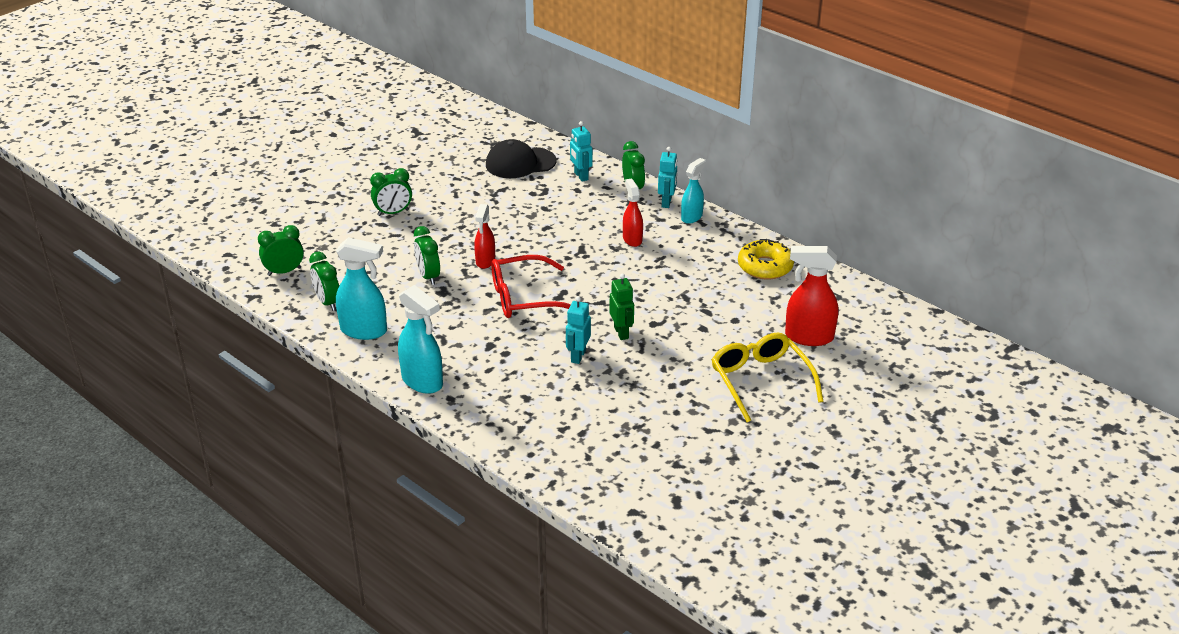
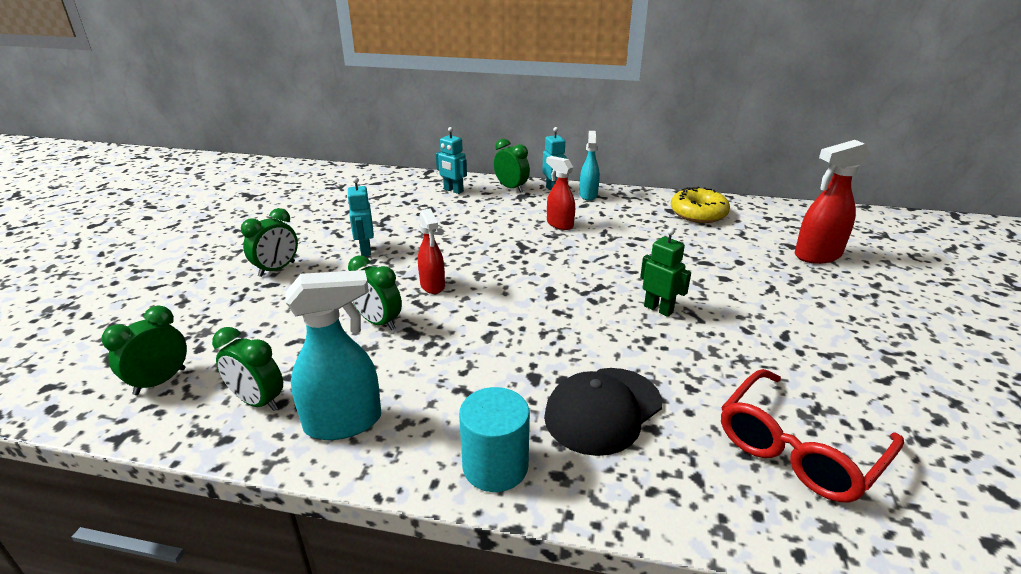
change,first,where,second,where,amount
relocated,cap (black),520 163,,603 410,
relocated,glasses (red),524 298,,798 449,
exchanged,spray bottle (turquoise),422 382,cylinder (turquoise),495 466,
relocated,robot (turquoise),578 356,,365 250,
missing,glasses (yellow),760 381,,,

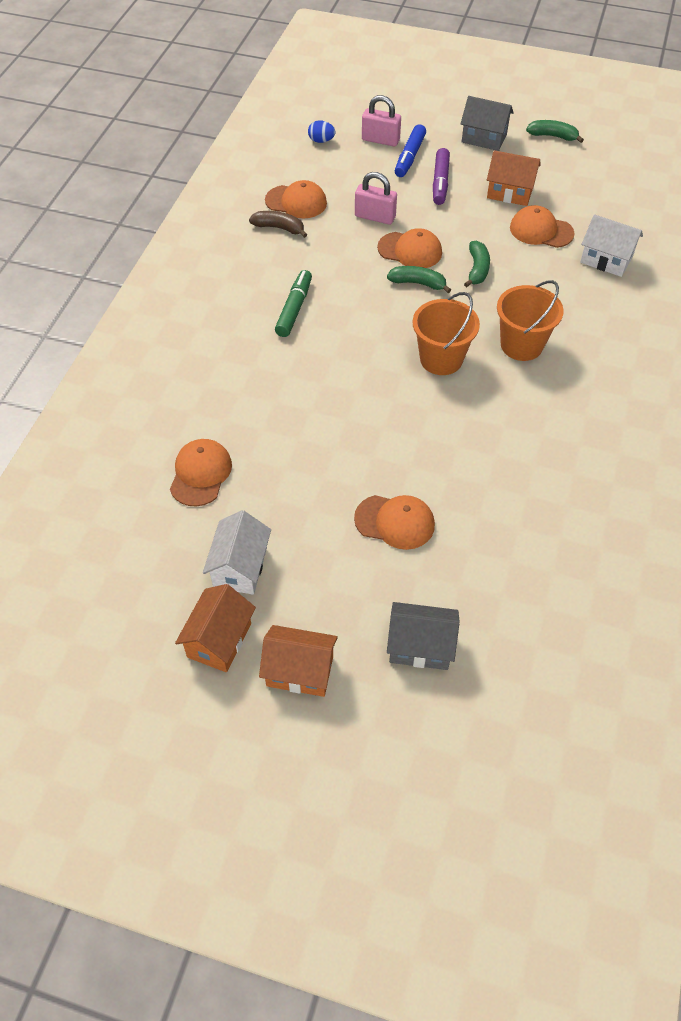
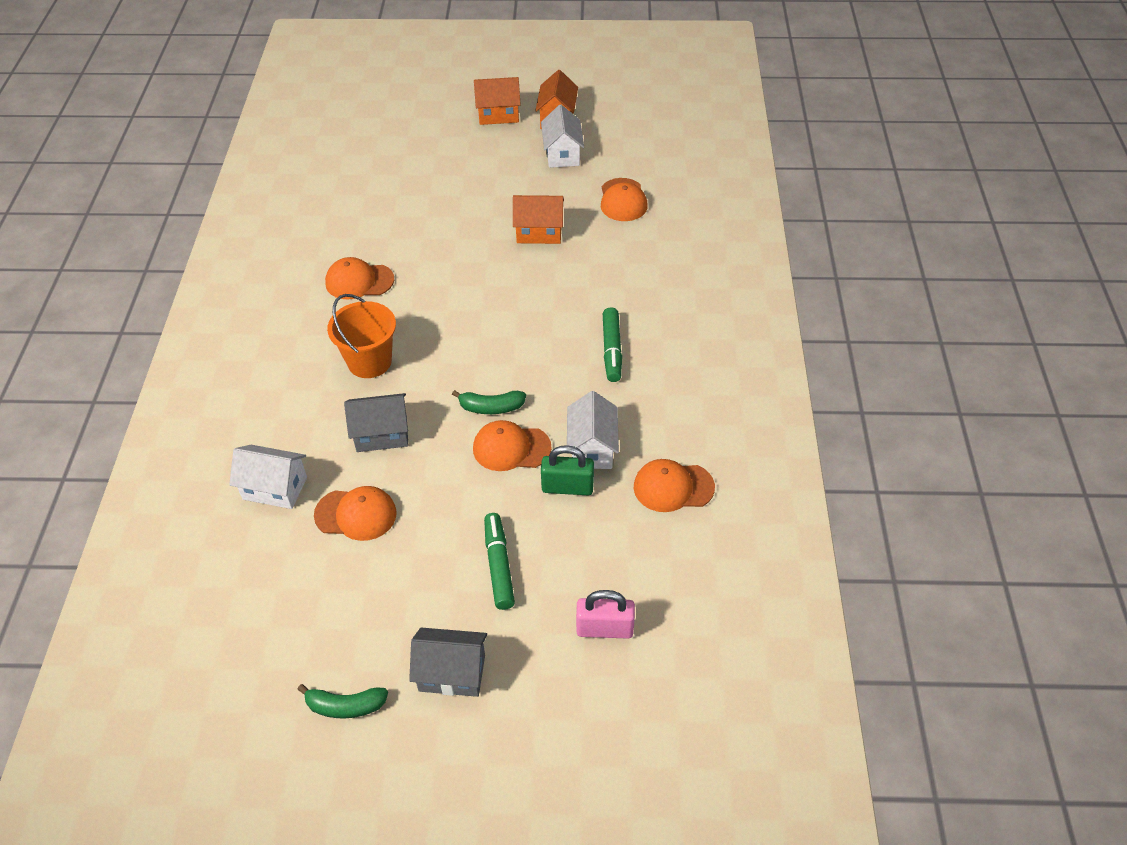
change,first,where,second,where,amount
missing,egg (blue),321 141,,,
missing,marker (blue),409 157,,,
colour,marker (purple),440 182,marker (green),499 565,
relocated,house (orange),510 192,,539 232,
colour,padlock (pink),375 217,padlock (green),567 487,
missing,banana (brown),279 228,,,
missing,banana (green),477 269,,,
missing,bucket (orange),441 359,,,
relocated,cap (orange),395 522,,359 281,
relocated,house (grey),420 646,,382 434,
appeared,,,house (white),592 448,

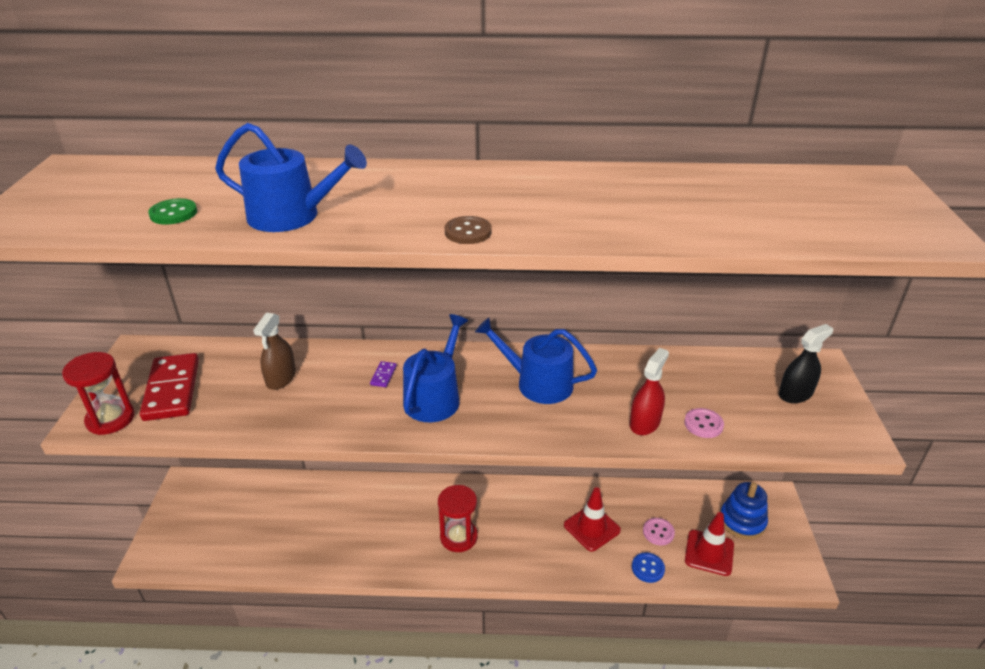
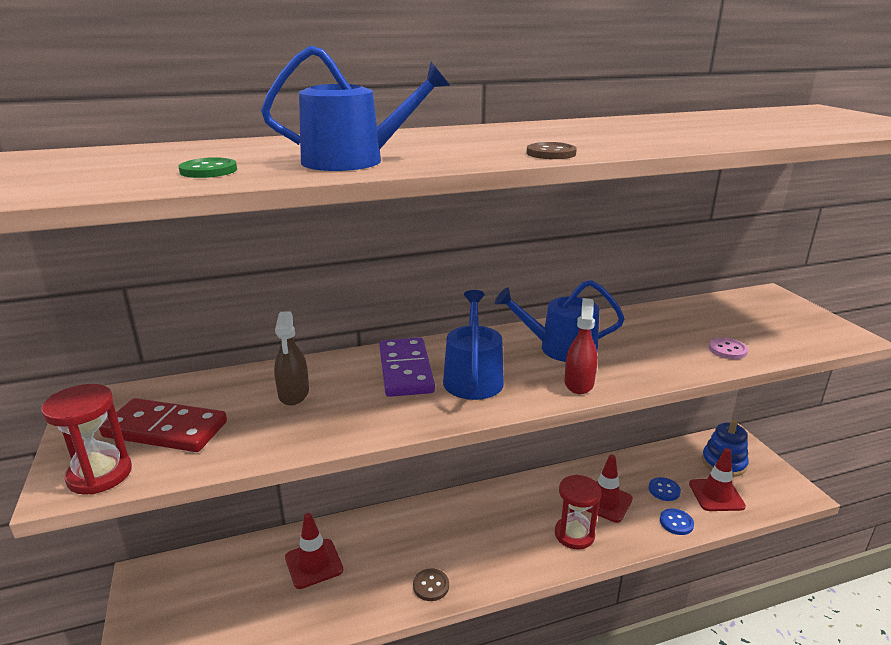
change,first,where,second,where,amount
missing,spray bottle (black),795 394,,,
relocated,spray bottle (red),644 423,,579 383,
spun,domino (red),172 389,,166 429,45 degrees counterclockwise
size,domino (purple),383 375,,405 370,x2.50
relocated,hourglass (red),458 537,,574 534,
colour,button (pink),658 532,button (blue),664 490,
appeared,,,traffic cone (red),314 563,
appeared,,,button (brown),431 586,

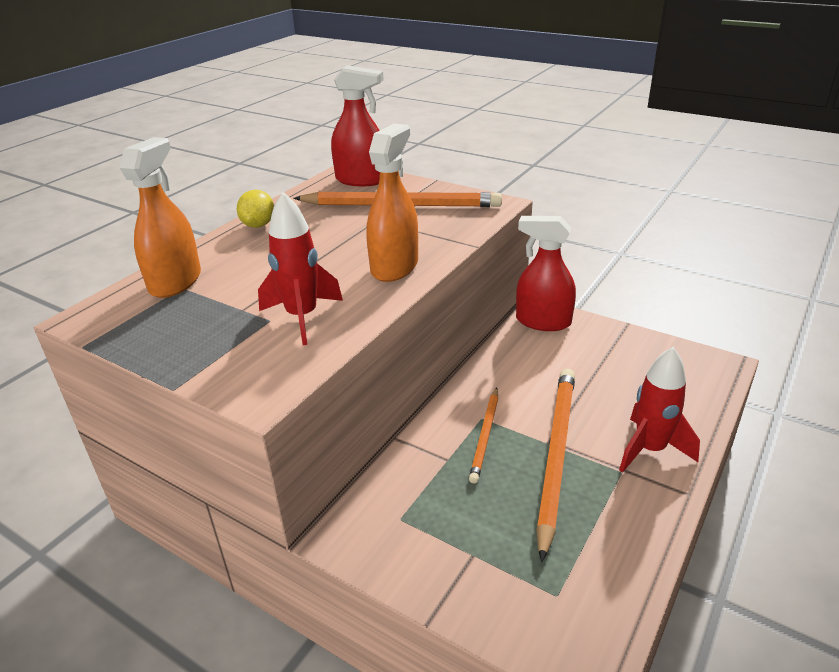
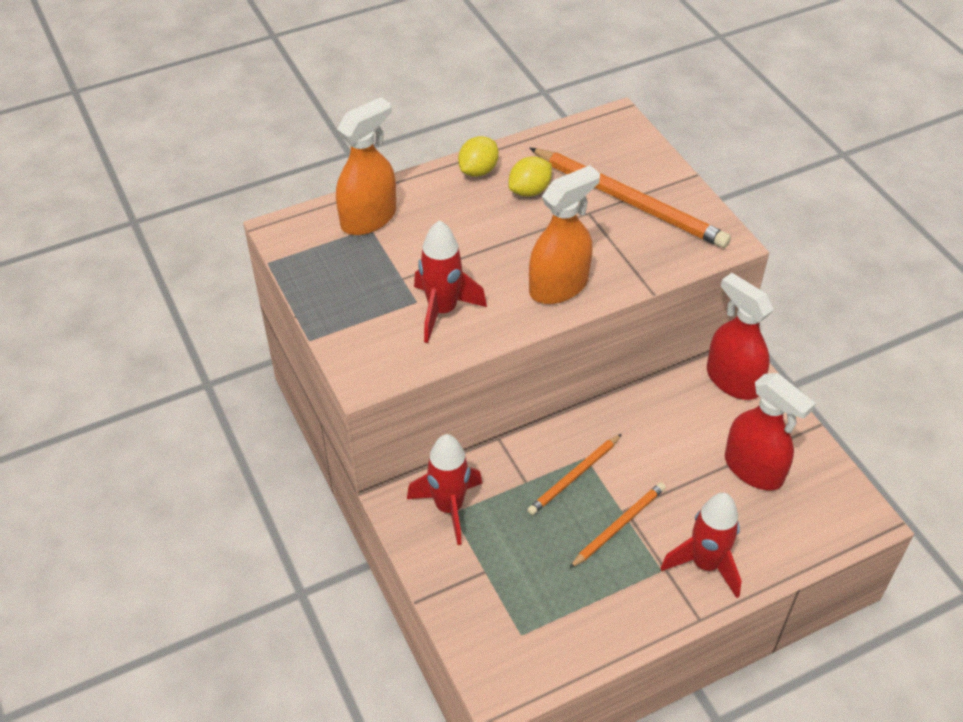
change,first,where,second,where,amount
relocated,spray bottle (red),361 180,,753 469,
size,pencil (orange),555 455,,618 526,x0.55
appeared,,,lemon (yellow),529 191,
appeared,,,rocket (red),449 507,

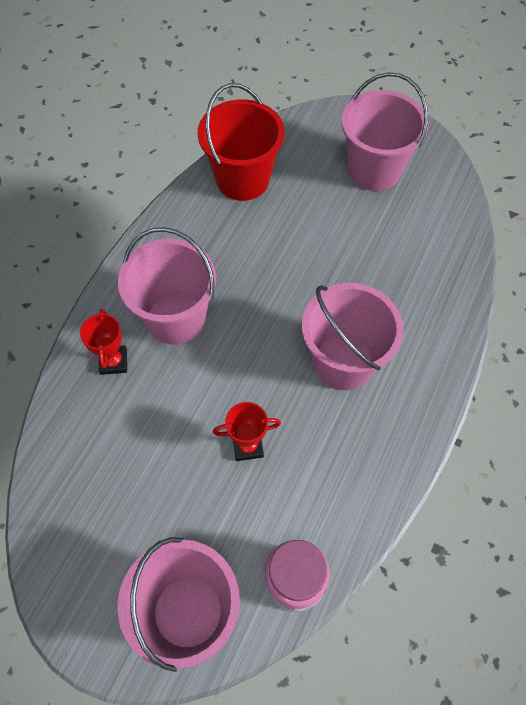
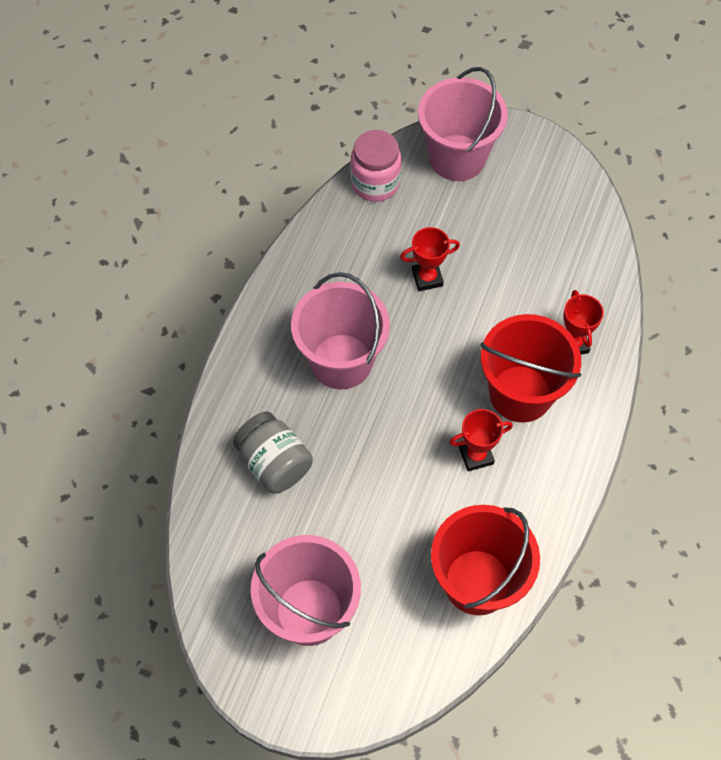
change,first,where,second,where,amount
colour,bucket (pink),176 318,bucket (red),520 394,
appeared,,,trophy (red),476 455,
appeared,,,jar (grey),274 463,

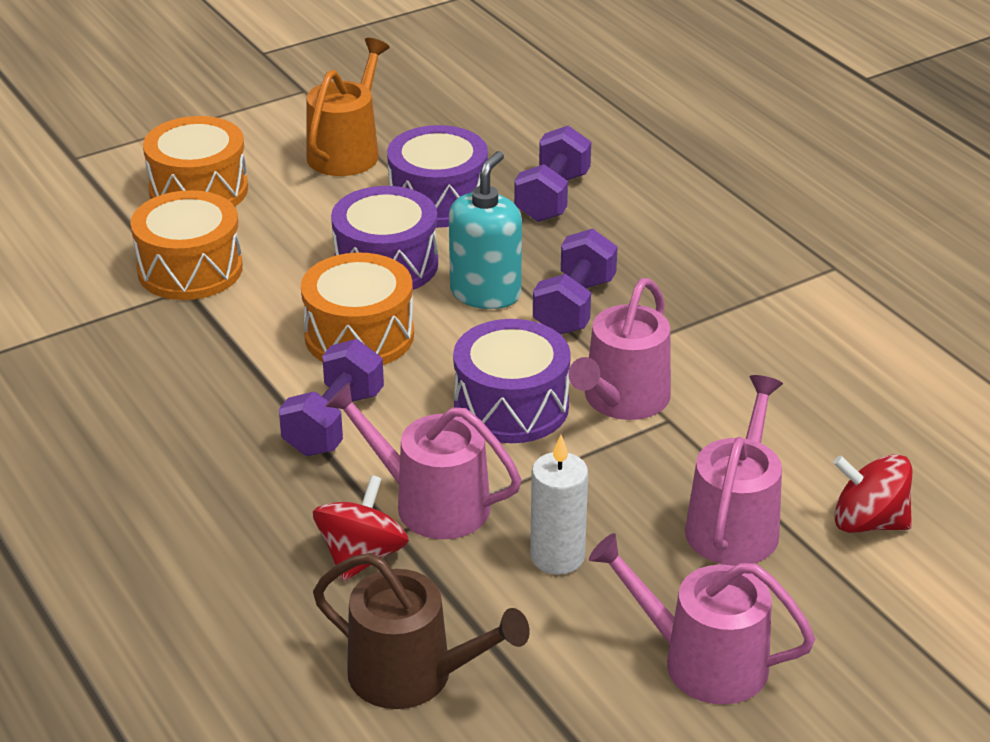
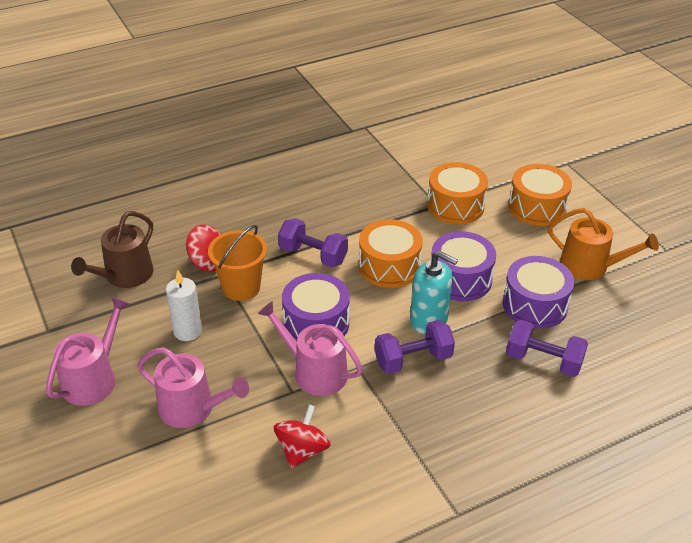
change,first,where,second,where,amount
spun,dumbbell (purple),574 306,,413 360,45 degrees counterclockwise
exchanged,watering can (pink),431 503,bucket (orange),241 287,
relocated,spinning top (red),868 522,,302 450,

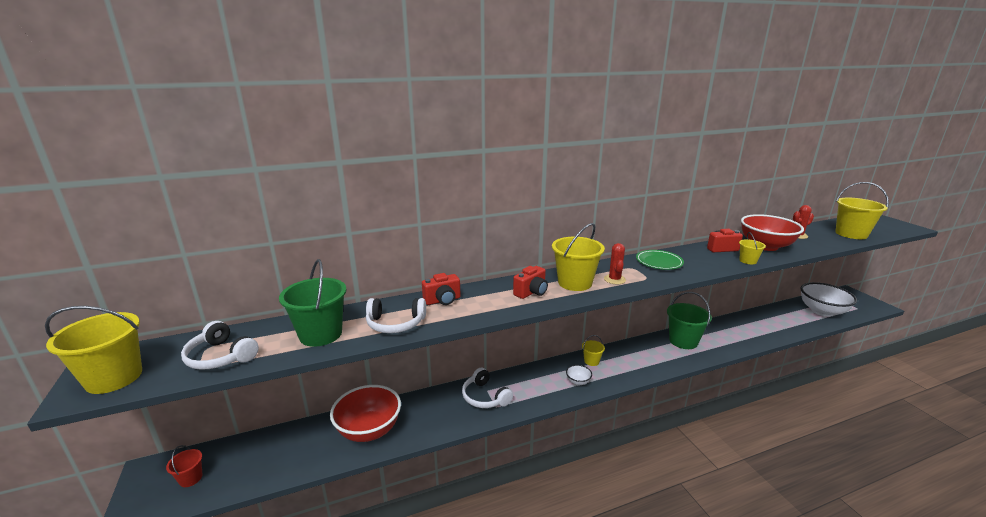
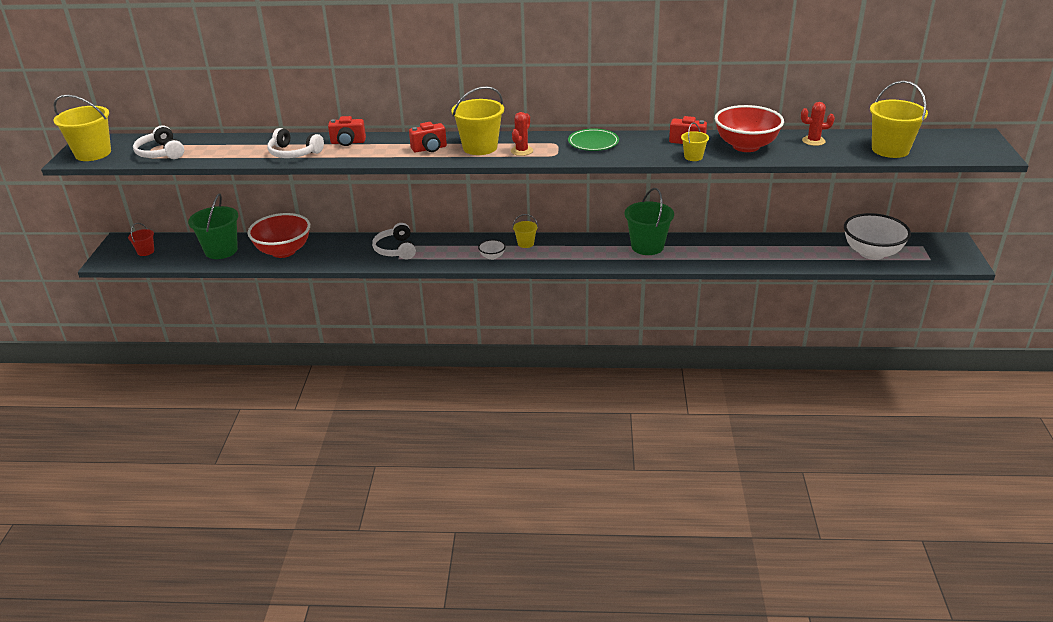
change,first,where,second,where,amount
relocated,bucket (green),320 334,,221 250,

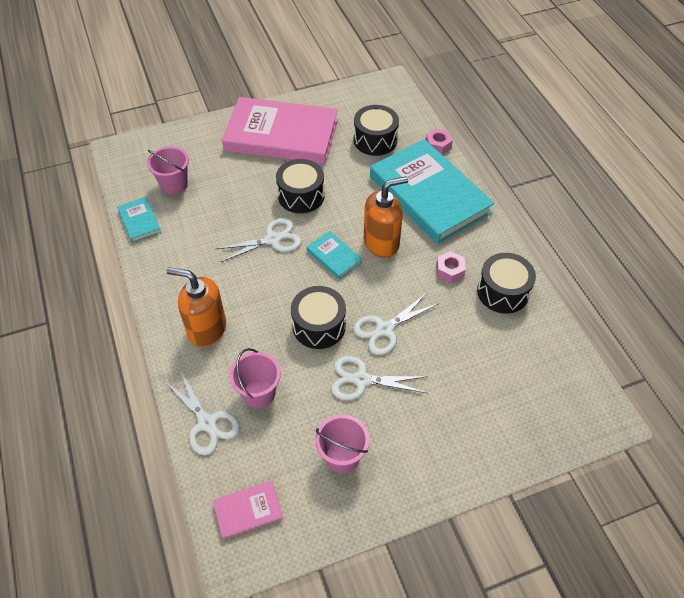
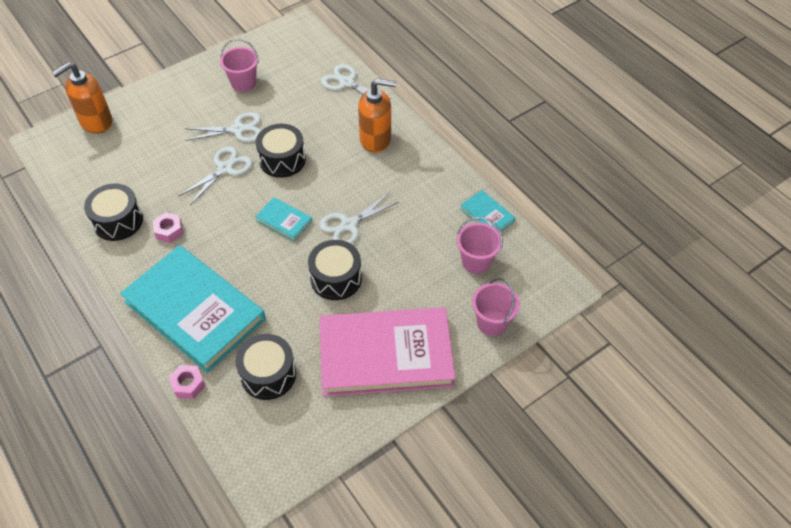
change,first,where,second,where,amount
relocated,soap dispenser (orange),381 242,,96 122,
relocated,bucket (pink),259 393,,492 322,
missing,book (pink),248 511,,,

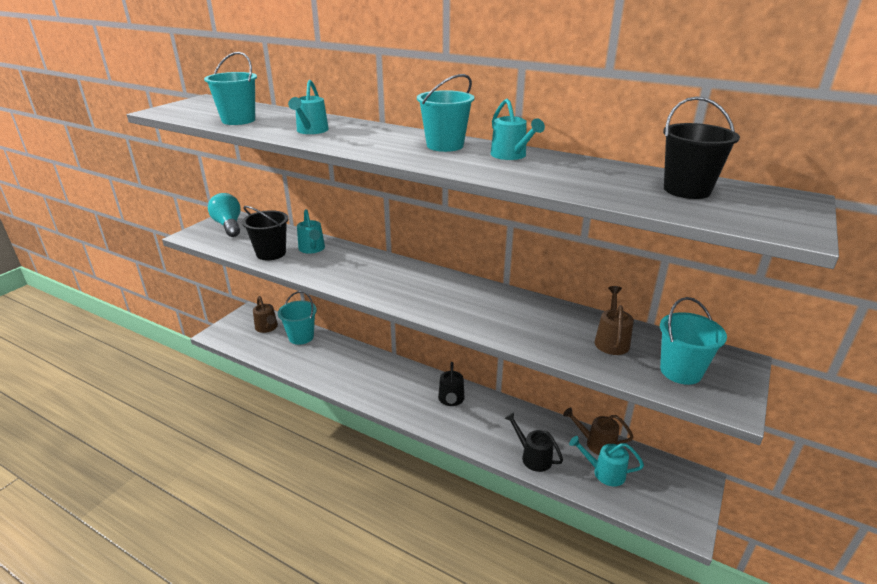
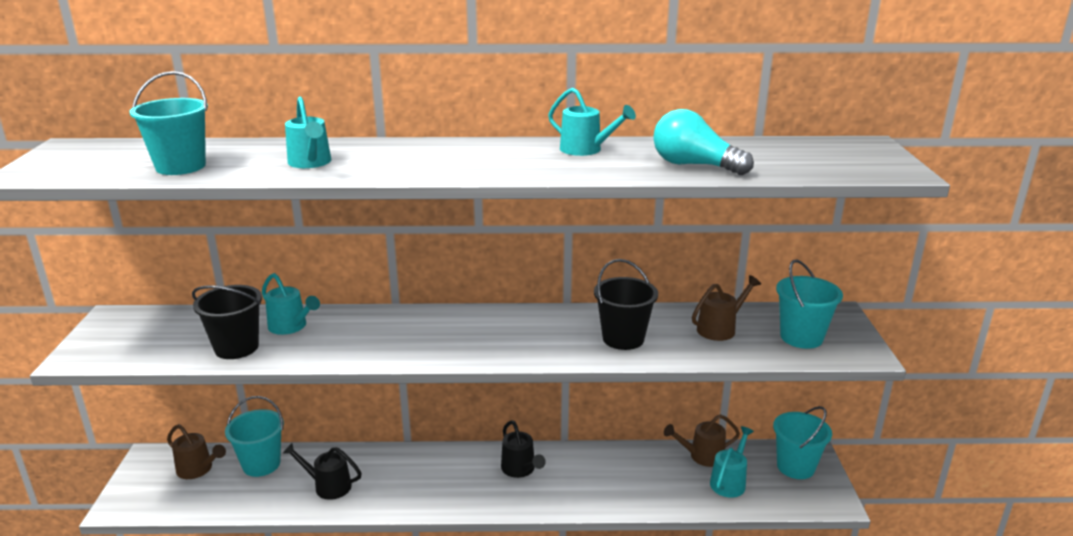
change,first,where,second,where,amount
relocated,bucket (turquoise),445 145,,795 467,
relocated,bucket (black),687 190,,623 338,
relocated,light bulb (turquoise),229 226,,694 165,
spun,watering can (brown),611 340,,720 328,75 degrees clockwise
relocated,watering can (black),532 456,,327 486,
spun,watering can (turquoise),604 472,,729 481,135 degrees clockwise

